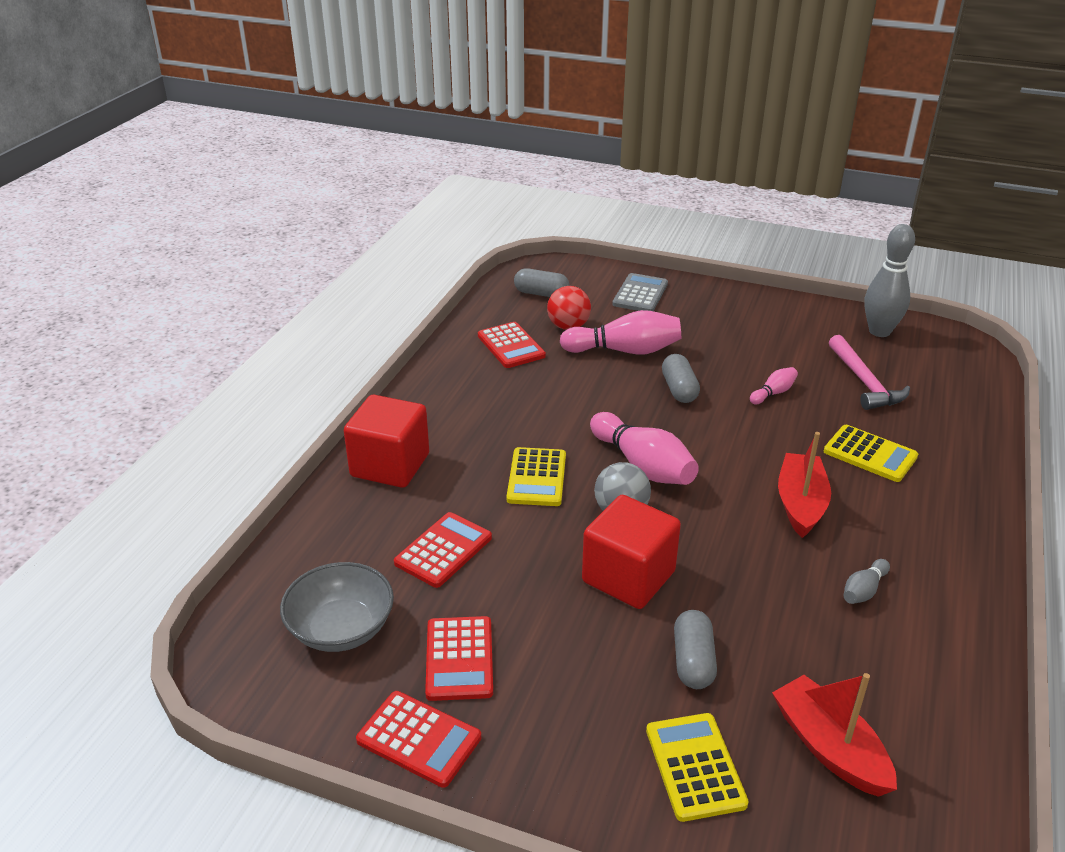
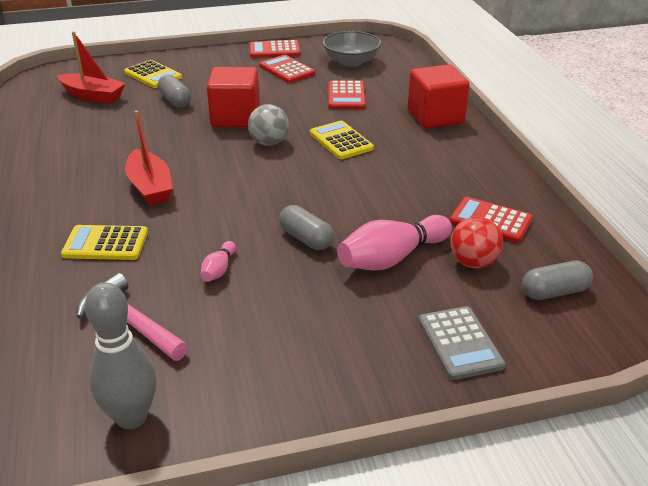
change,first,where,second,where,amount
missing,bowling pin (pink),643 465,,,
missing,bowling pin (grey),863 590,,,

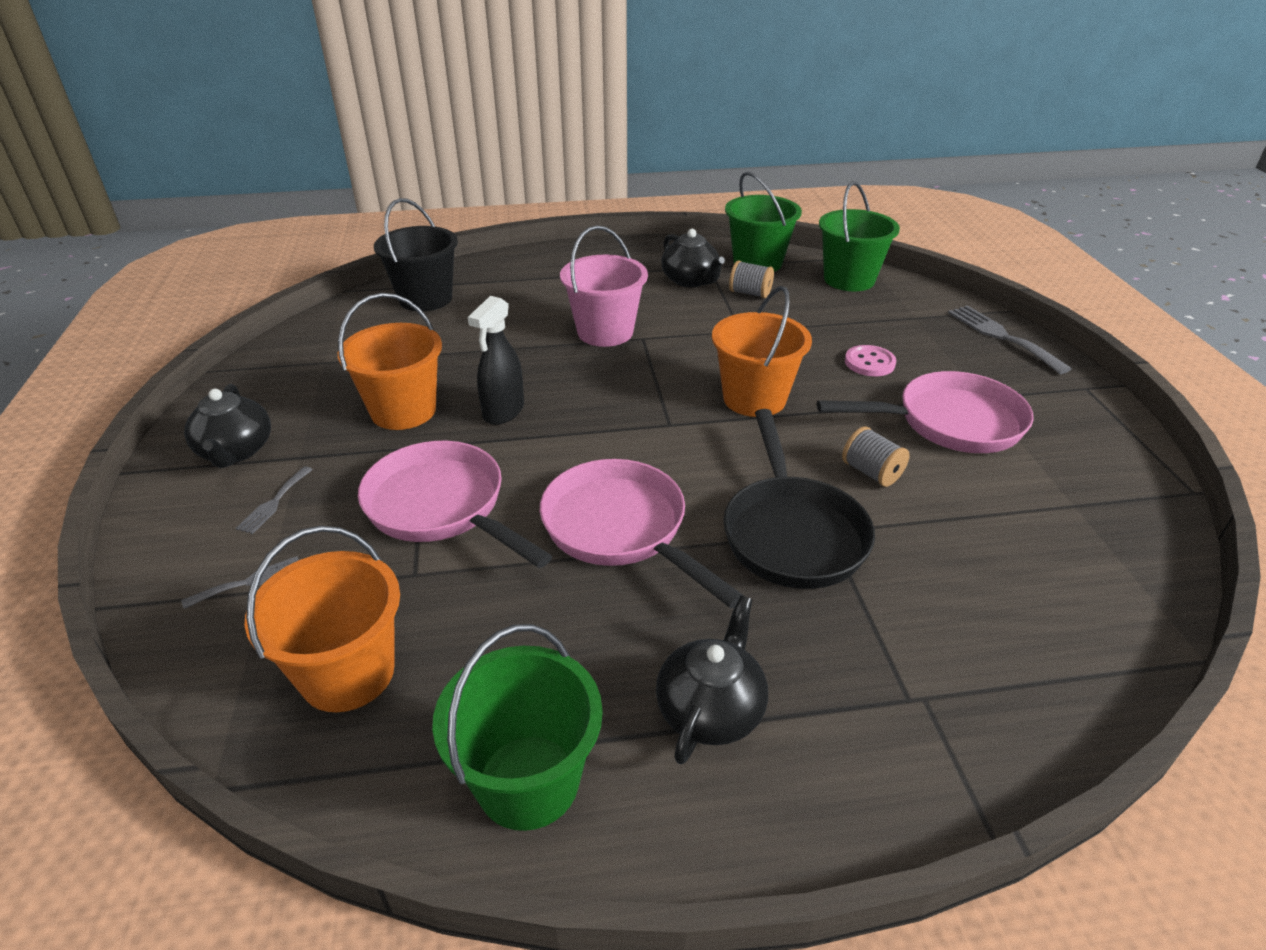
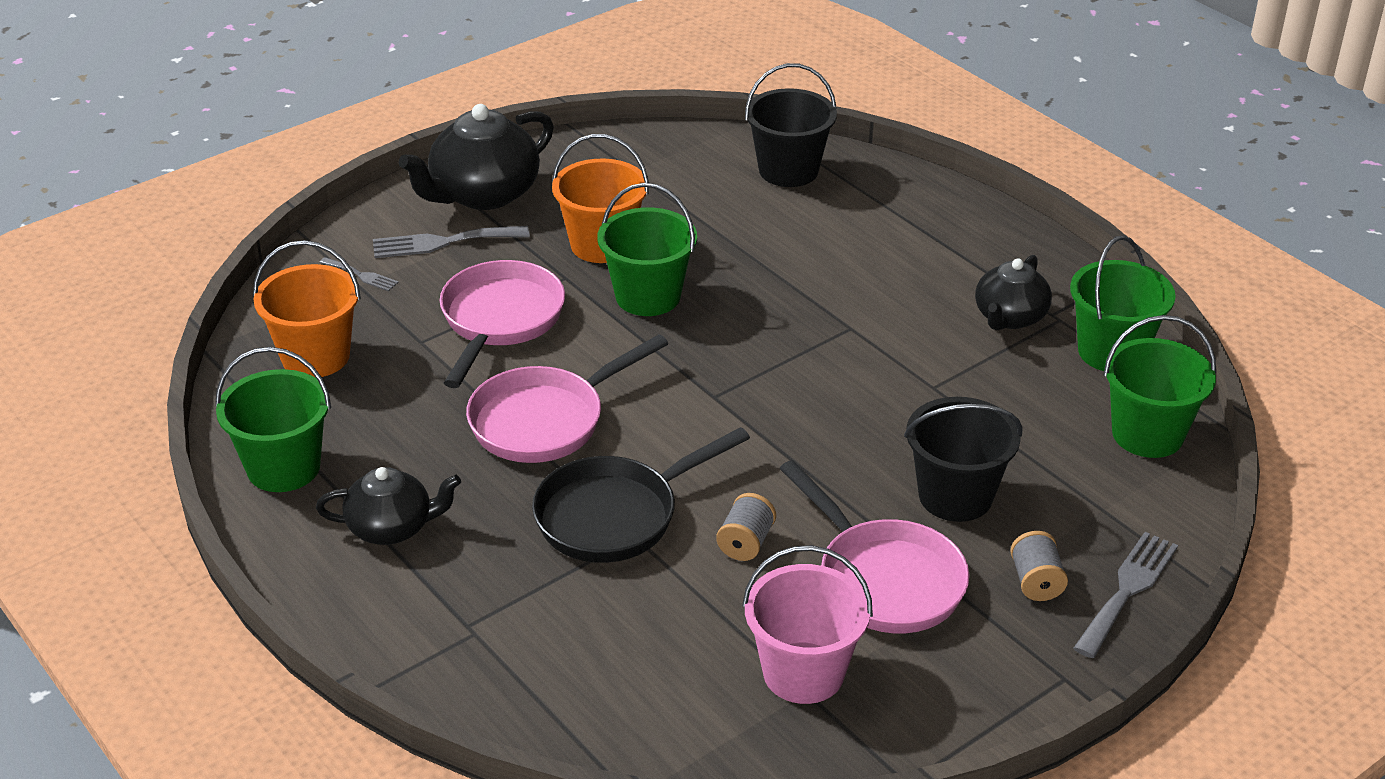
change,first,where,second,where,amount
relocated,bucket (pink),605 332,,803 673,
relocated,spool (grey),750 293,,1036 582,
missing,bucket (orange),754 399,,,
exchanged,spray bottle (black),503 412,bucket (green),648 296,
exchanged,button (pink),869 363,bucket (black),955 496,
size,teapot (black),236 451,,483 194,x1.58
spun,pan (pink),621 529,,545 420,150 degrees counterclockwise
size,fork (grey),274 503,,443 242,x1.81

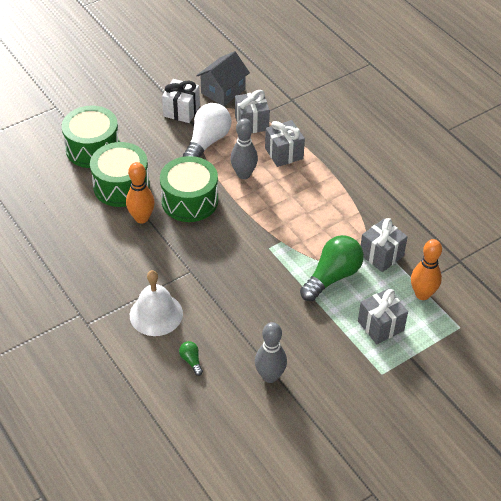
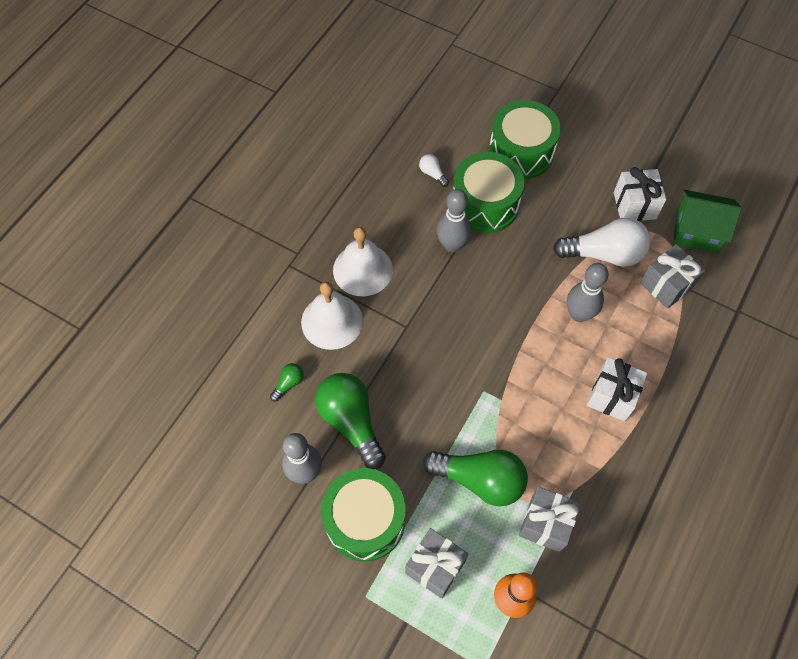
change,first,where,second,where,amount
colour,house (grey),223 91,house (green),697 231,
missing,gift (grey),284 153,,,
relocated,drum (green),190 201,,365 520,
colour,bowling pin (orange),141 218,bowling pin (grey),452 245,
appeared,,,light bulb (white),432 174,
appeared,,,bell (white),362 269,
appeared,,,gift (white),612 396,
appeared,,,light bulb (green),351 422,

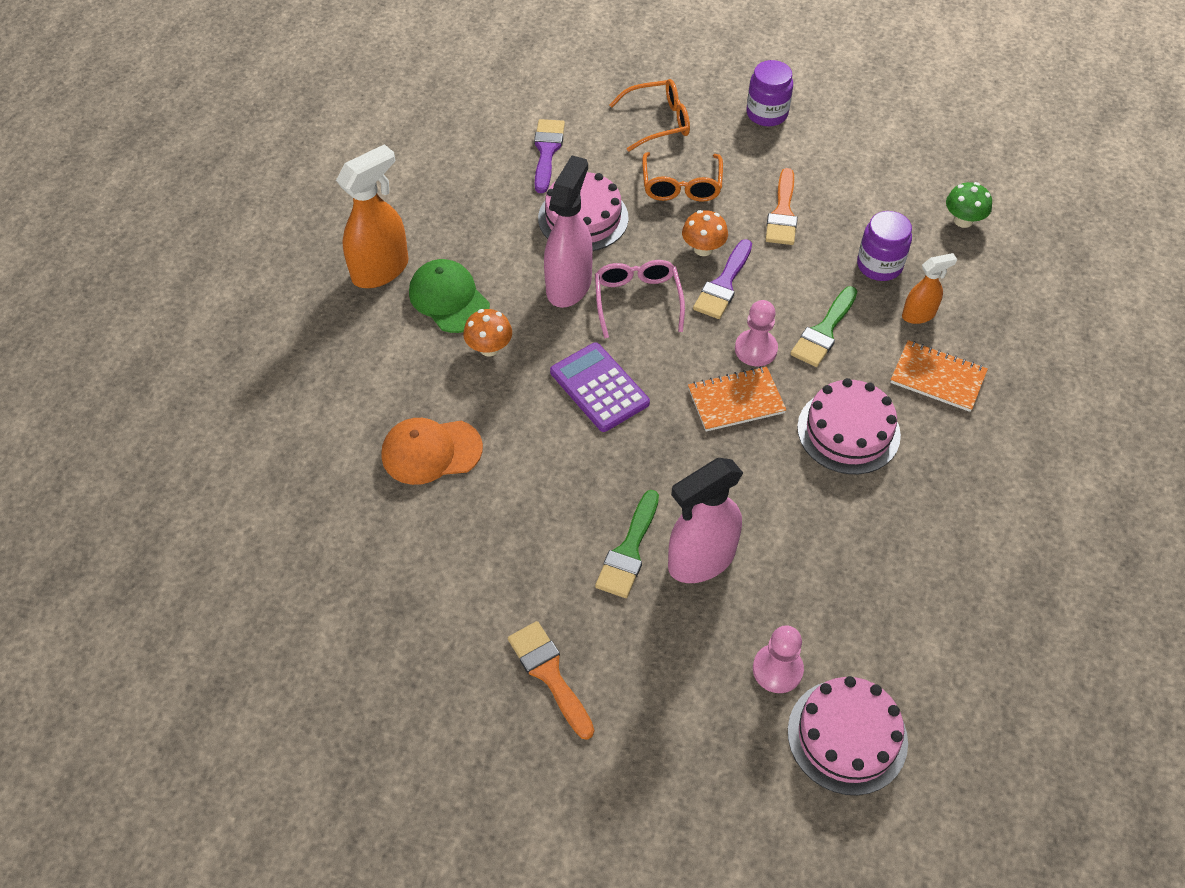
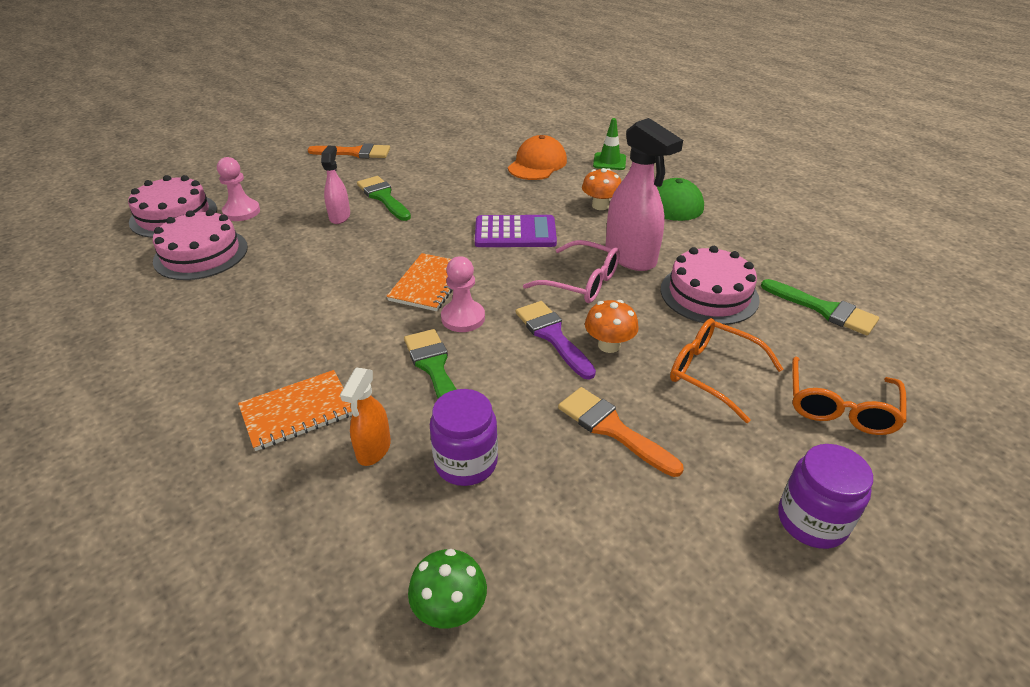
change,first,where,second,where,amount
colour,brush (purple),547 151,brush (green),824 309,
missing,spray bottle (orange),381 270,,,
relocated,cake (pink),848 431,,201 254,
size,spray bottle (pink),701 560,,340 216,x0.55
appeared,,,traffic cone (green),609 162,

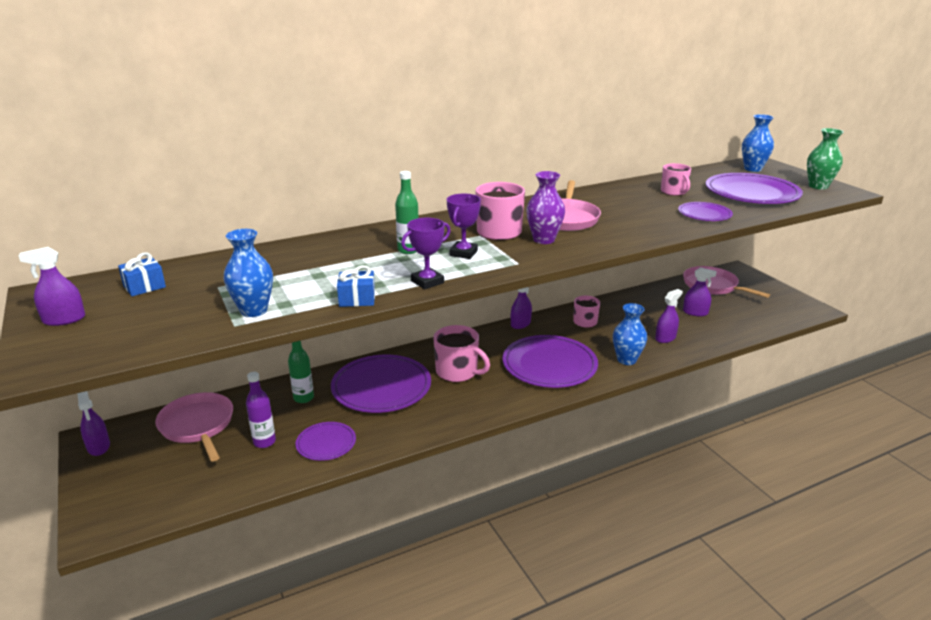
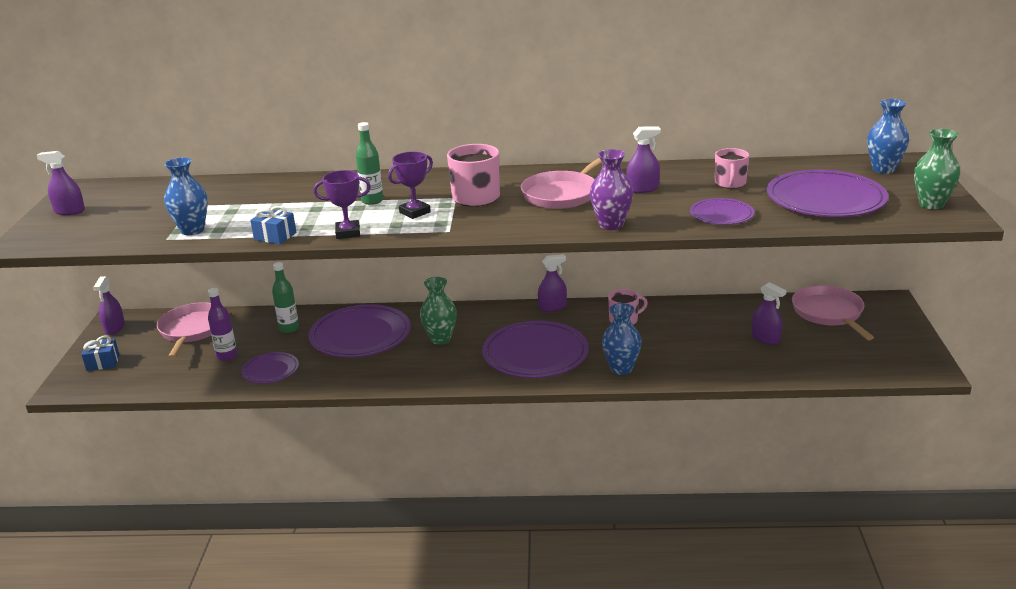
change,first,where,second,where,amount
relocated,vase (purple),544 240,,611 225,
relocated,gift (blue),144 286,,103 362,
relocated,spray bottle (purple),665 338,,642 189,
exchanged,mug (pink),458 372,vase (green),440 339,

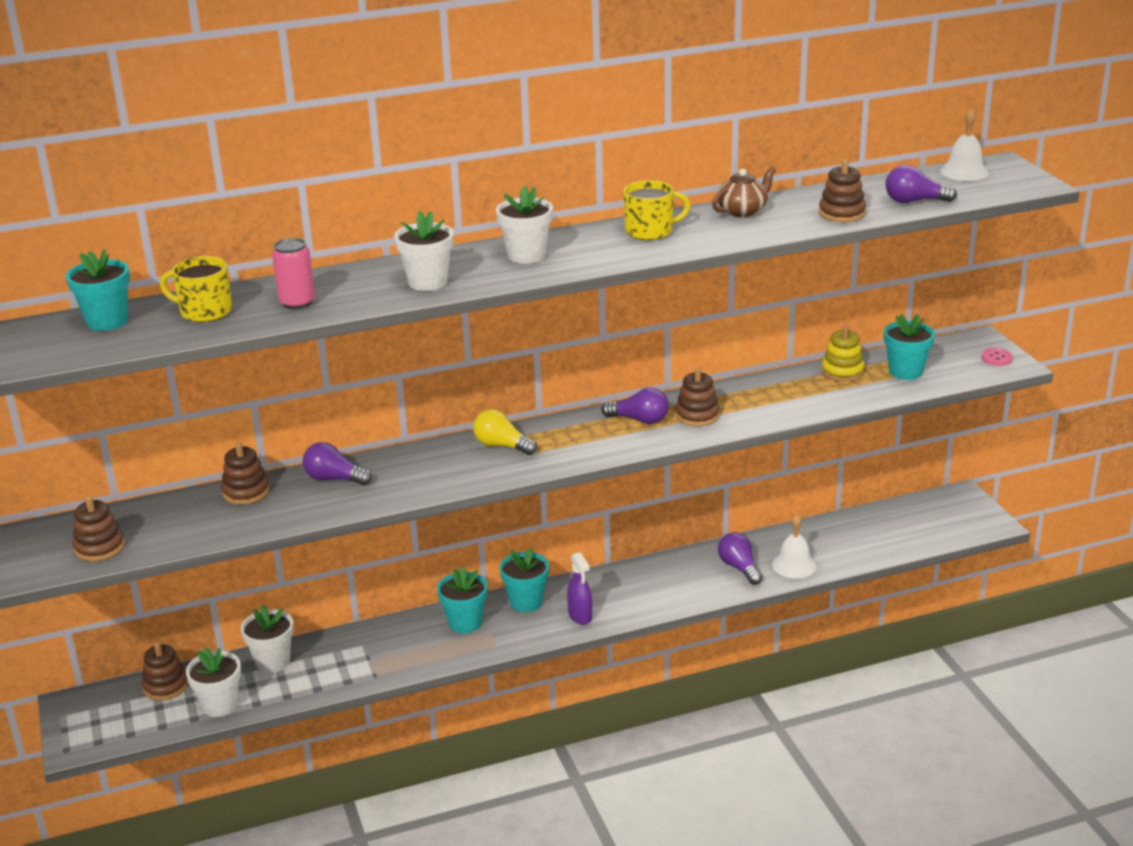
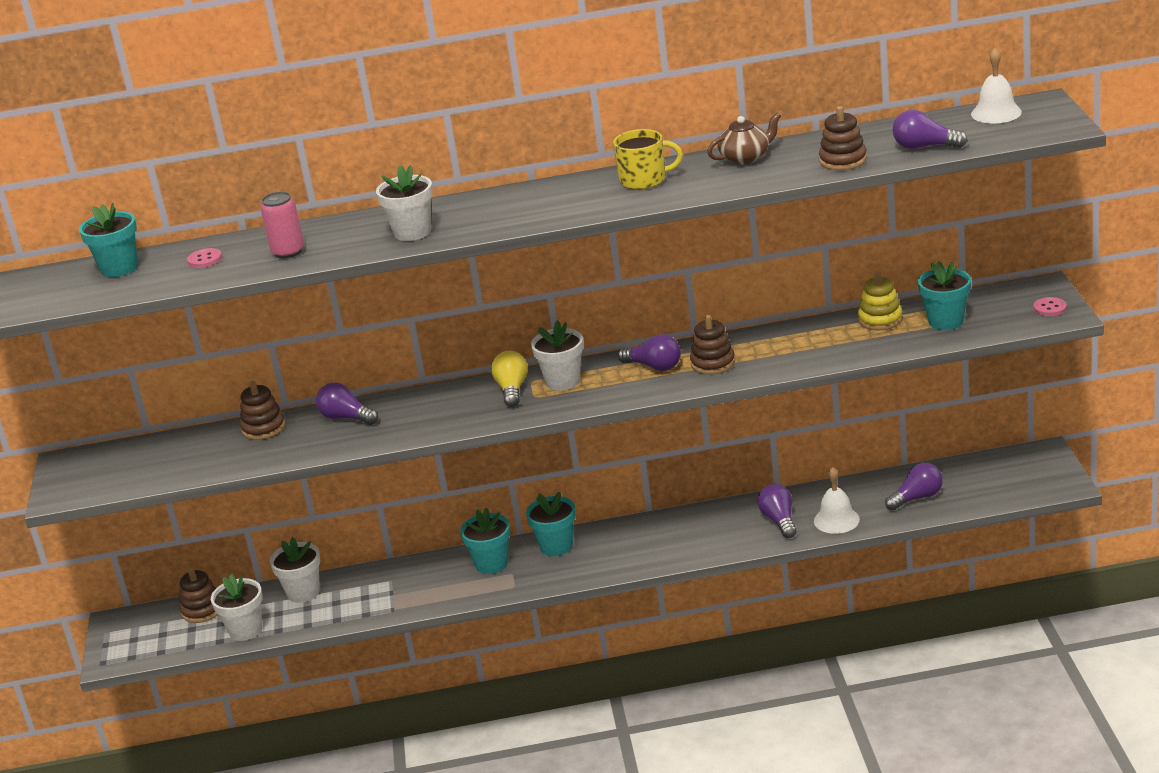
change,first,where,second,where,amount
relocated,flower pot (white),526 255,,563 381,
exchanged,mug (yellow),204 311,button (pink),205 260,
spun,light bulb (yellow),502 446,,512 390,45 degrees clockwise
missing,stacking toy (brown),99 547,,,
missing,spray bottle (purple),580 616,,,
appeared,,,light bulb (purple),917 498,

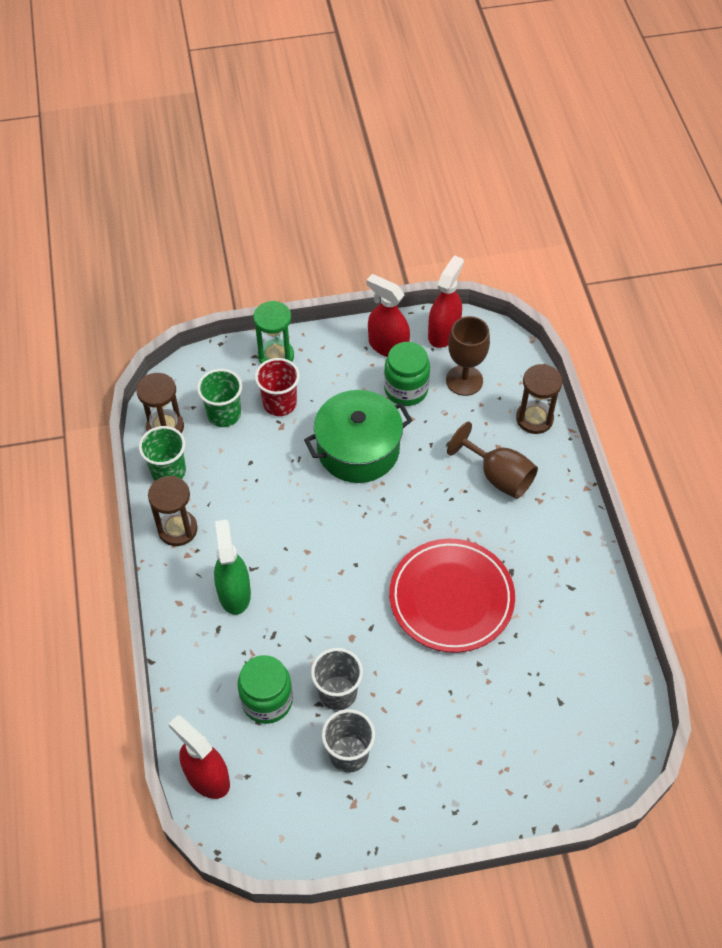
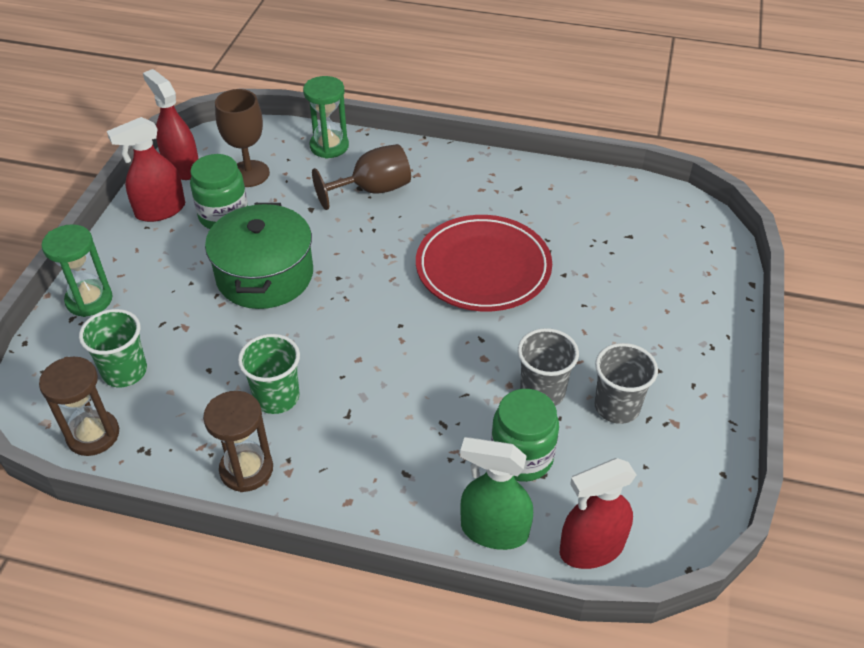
change,first,where,second,where,amount
missing,cup (red),279 403,,,
colour,hourglass (brown),534 419,hourglass (green),329 146,
relocated,cup (green),168 471,,276 397,
relocated,spray bottle (green),234 593,,494 530,

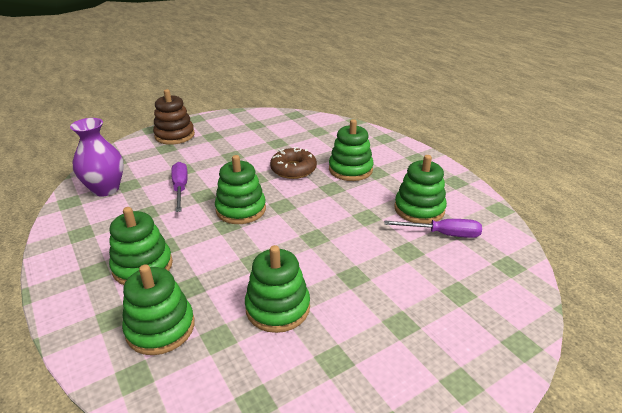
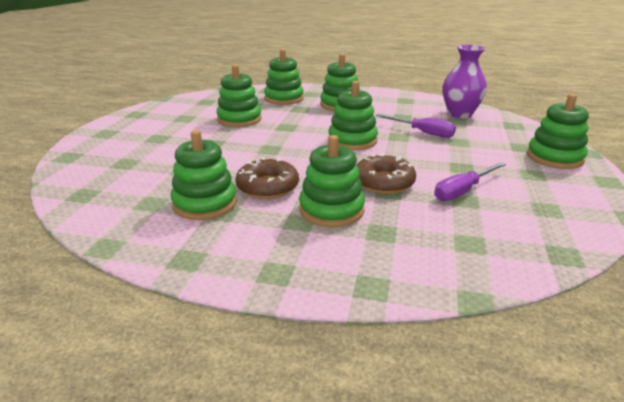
change,first,where,second,where,amount
colour,stacking toy (brown),174 135,stacking toy (green),554 157,
relocated,screwdriver (purple),443 234,,462 191,
appeared,,,donut (brown),267 187,

